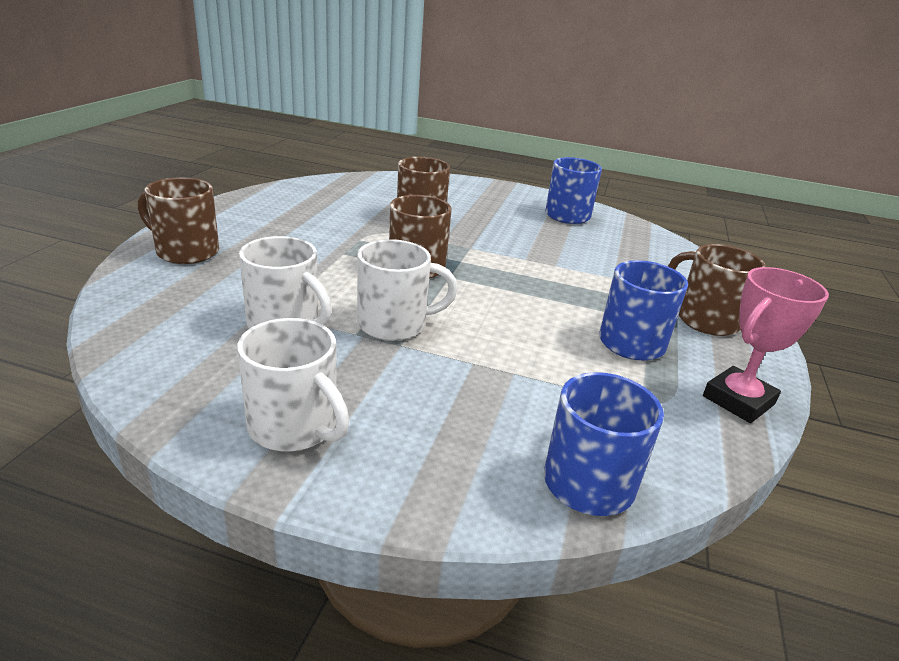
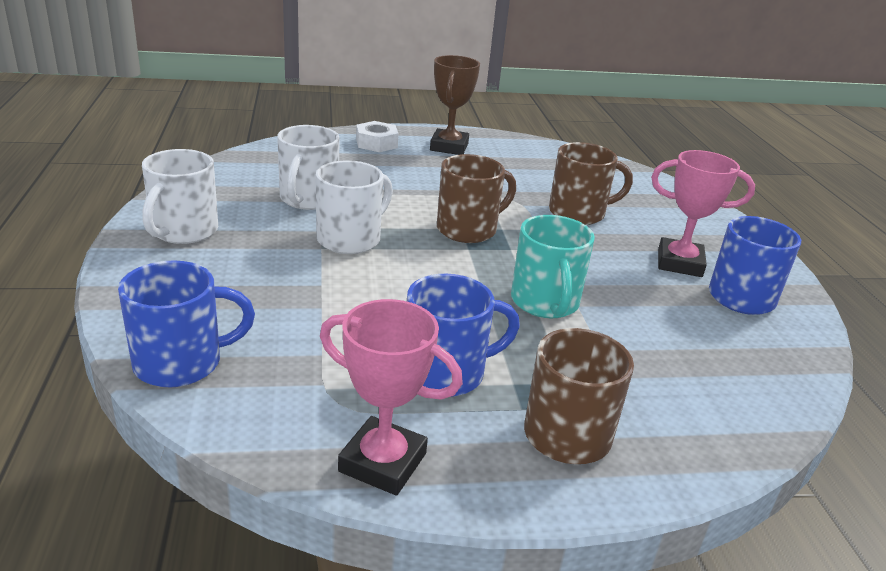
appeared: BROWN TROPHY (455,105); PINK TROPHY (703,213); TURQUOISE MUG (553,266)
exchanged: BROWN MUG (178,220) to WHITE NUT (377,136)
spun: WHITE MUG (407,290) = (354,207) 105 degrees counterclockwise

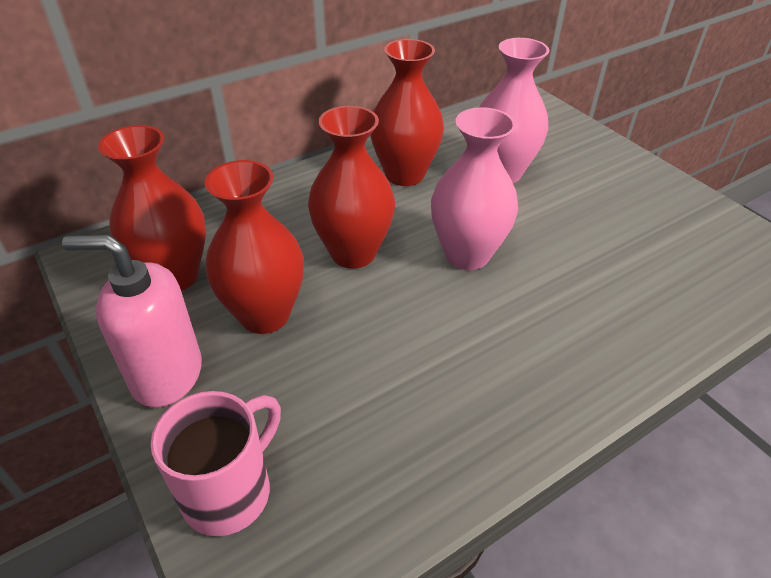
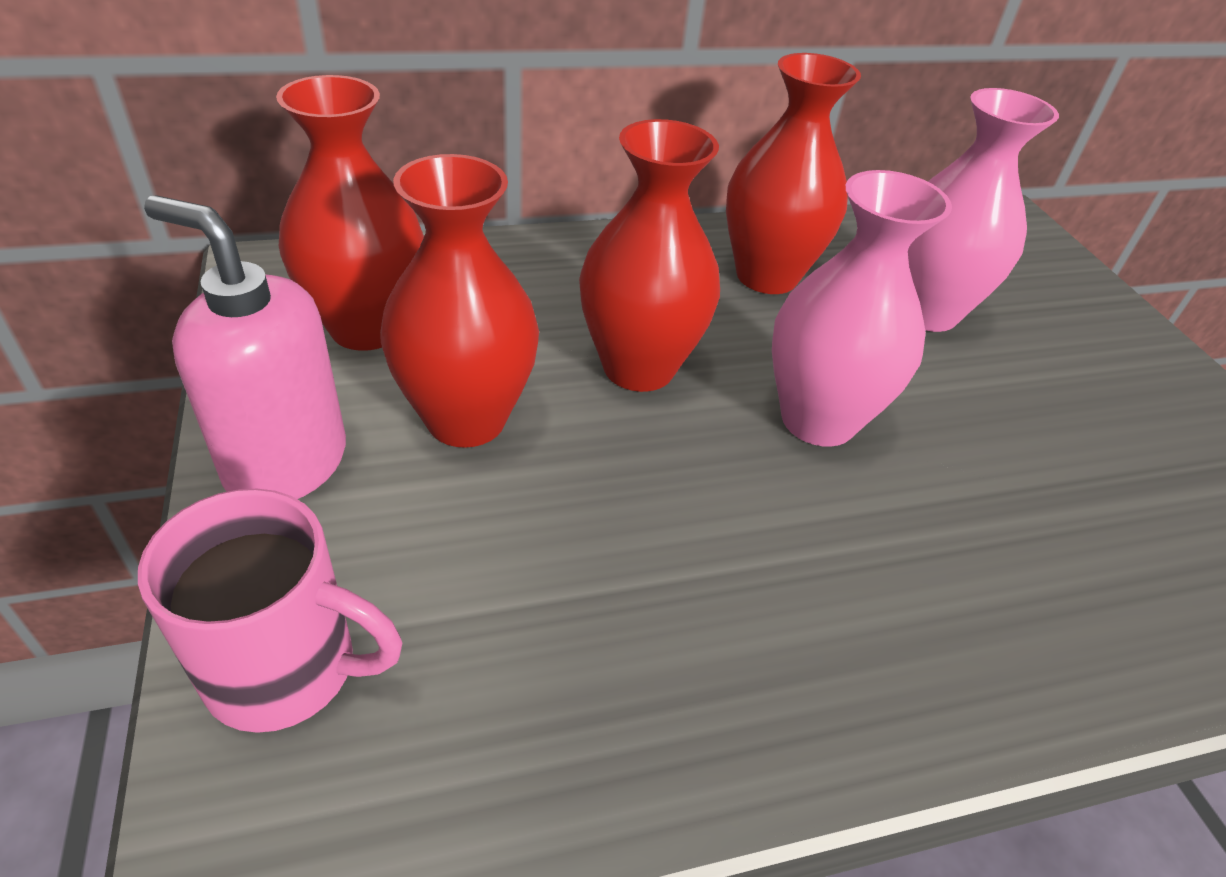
spun: PINK MUG (216,463) = (270,611) 45 degrees clockwise

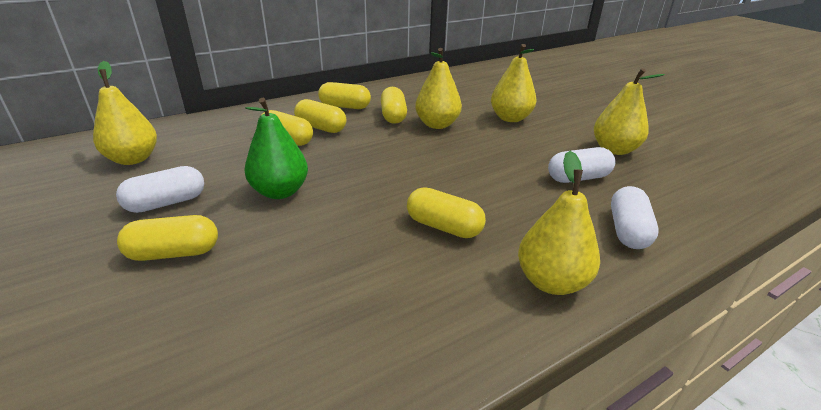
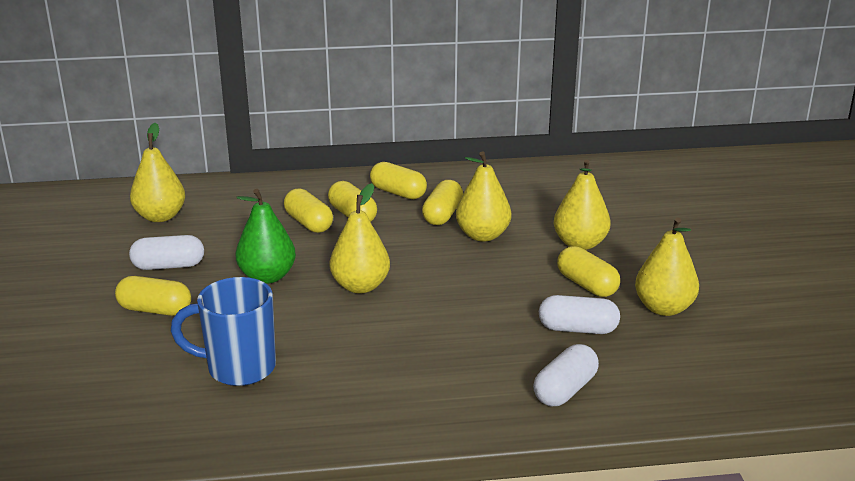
appeared: BLUE MUG (223,331)
relocated: YELLOW PEAR (559,223) to (360,238); YELLOW CAPSULE (446,212) to (588,271)

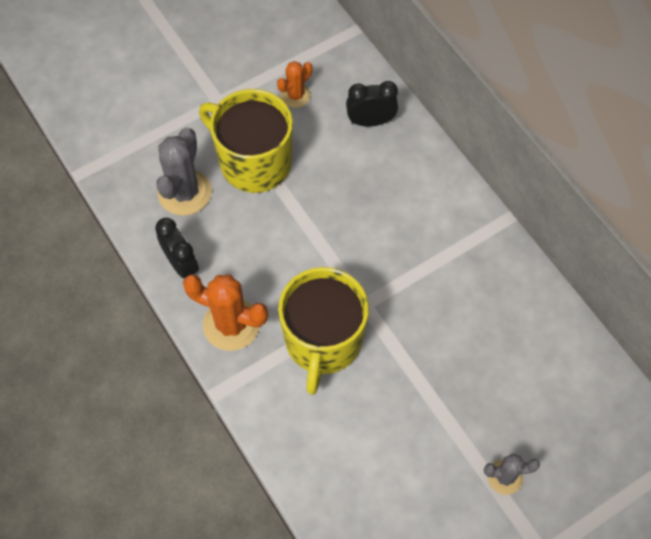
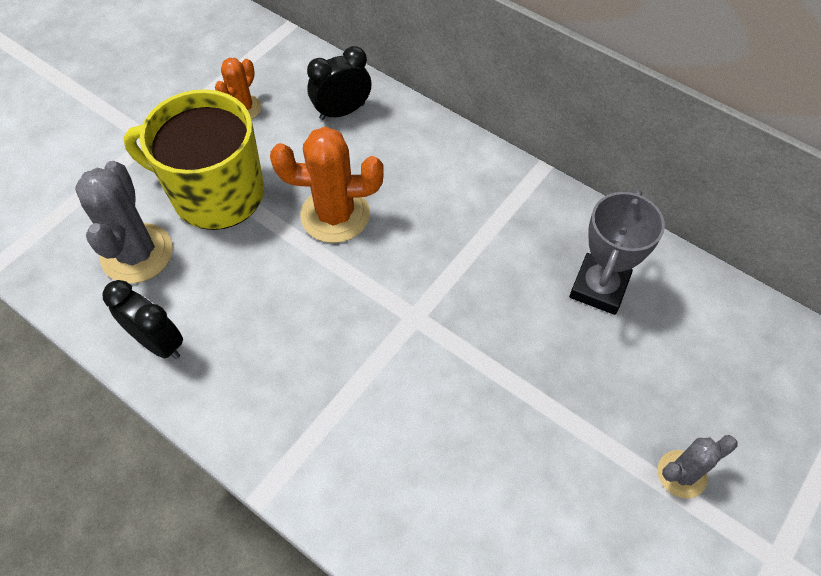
missing: YELLOW MUG (323,331)
appeared: GREY TROPHY (617,252)
relocated: ORANGE CACTUS (225,313) to (327,185)

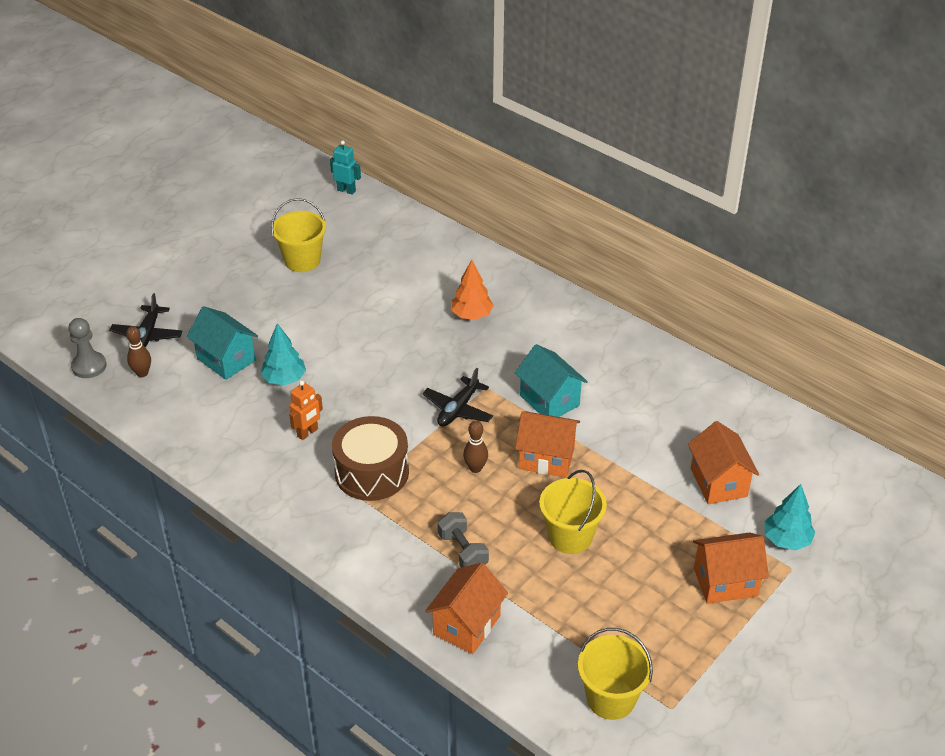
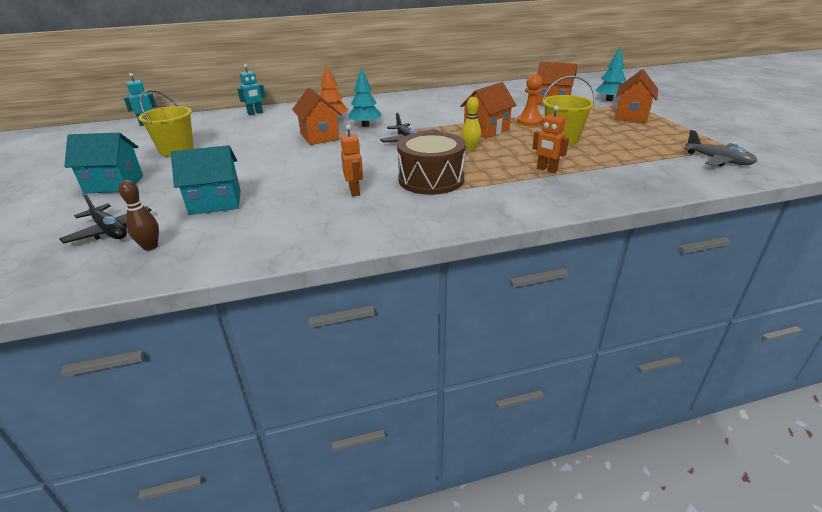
missing: GREY PAWN (87,348)
appeared: TURQUOISE ROBOT (251,89); ORANGE PAWN (530,100)
relocated: TURQUOISE TREE (283,354) to (364,97); TURQUOISE HOUSE (551,380) to (103,163); ORANGE HOUSE (466,608) to (317,116)
exchanged: GREY DUMBBELL (463,540) to ORANGE ROBOT (550,139); YELLOW BUCKET (615,674) to GREY PLANE (720,148)
colour: BROWN BOWLING PIN (475,447) to YELLOW BOWLING PIN (471,124)

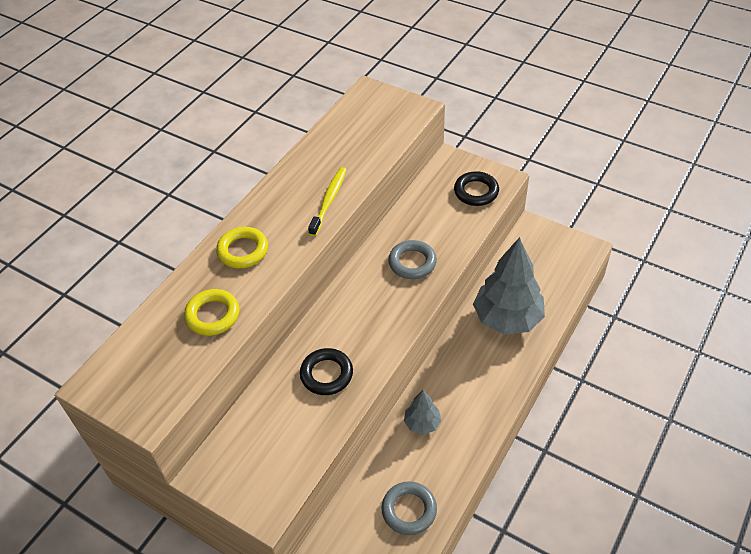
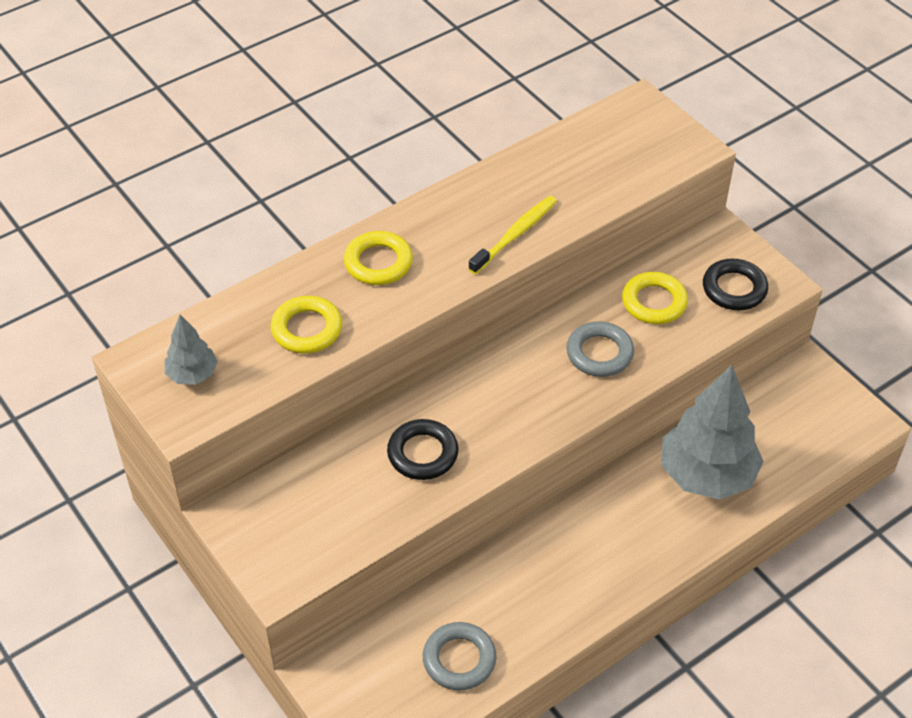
appeared: YELLOW RING (655,298)
relocated: GREY TREE (423,412) to (191,350)

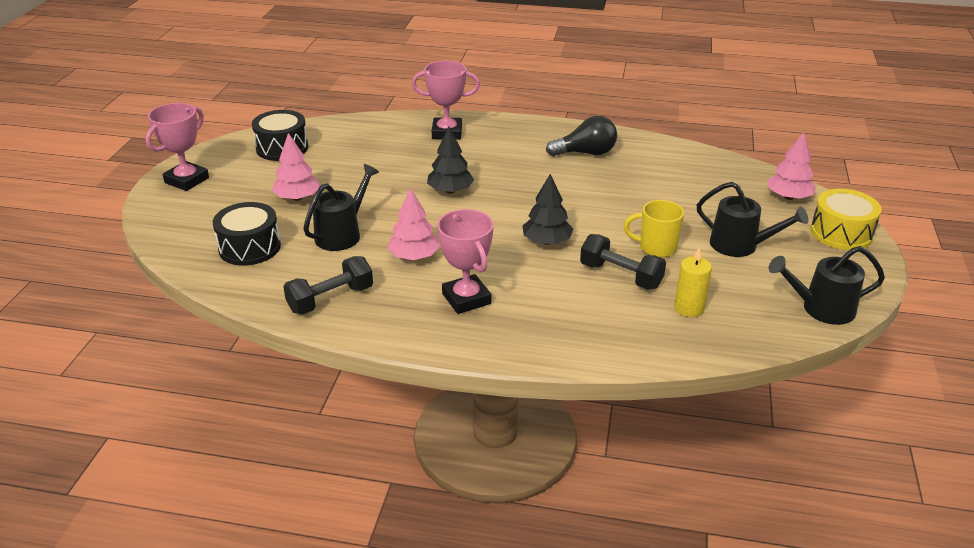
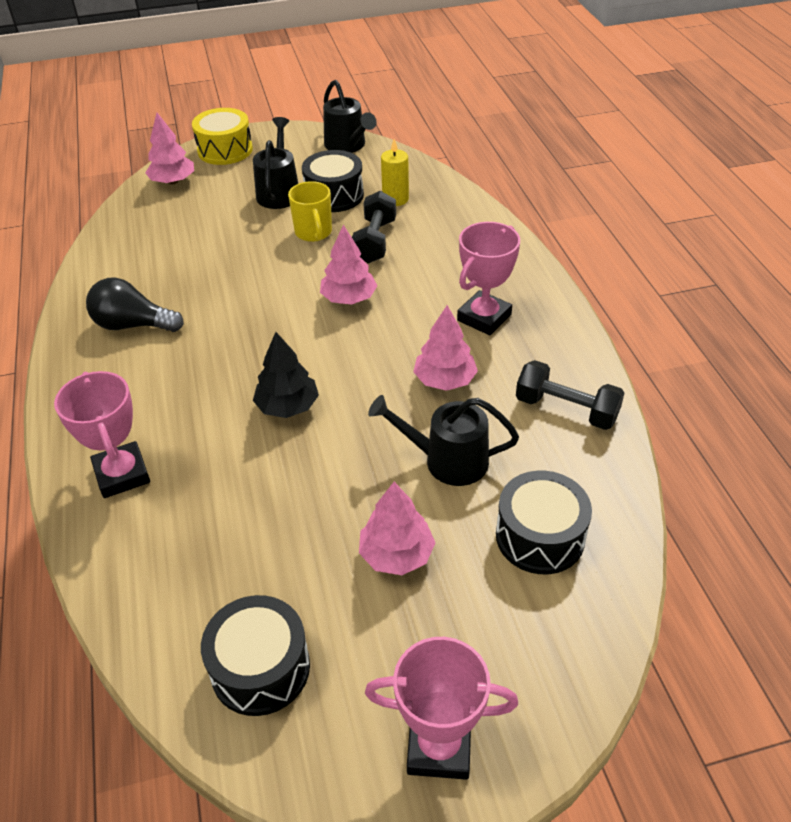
appeared: BLACK DRUM (333,181)
colour: BLACK TREE (547,209) to PINK TREE (349,265)
spun: BLACK LIGHT BULB (581,136) = (135,304) 45 degrees counterclockwise

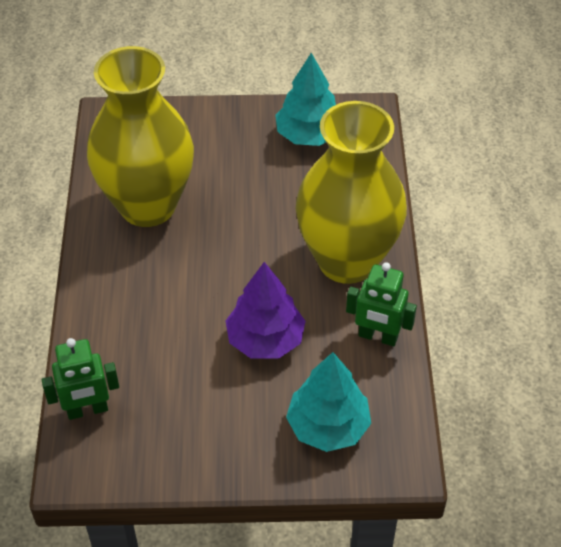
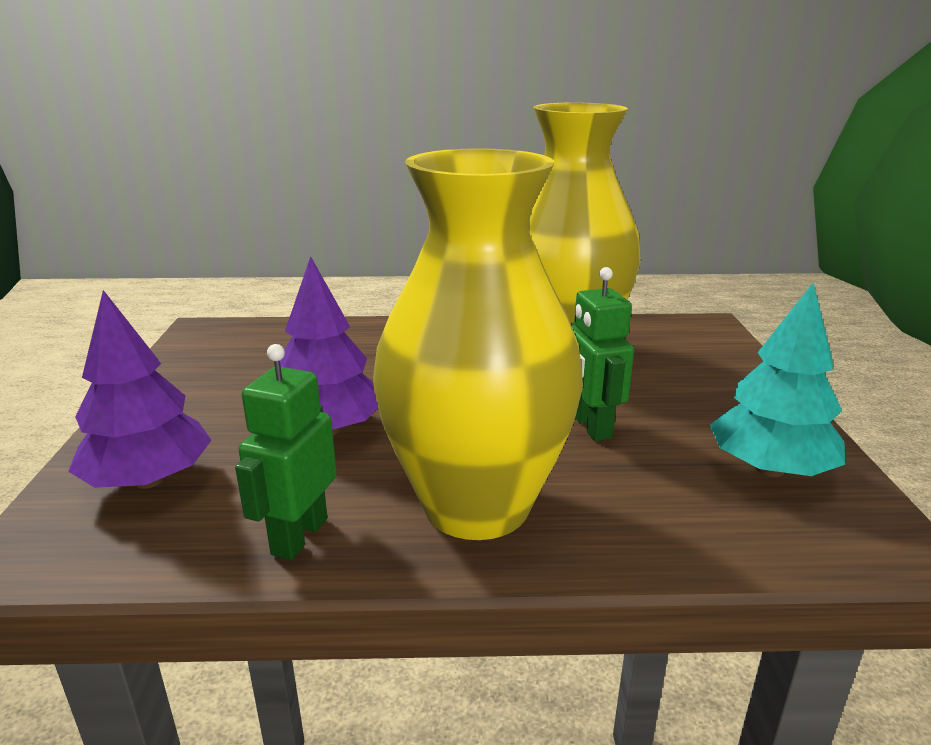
relocated: GREEN ROBOT (80,379) to (602,354)
colour: TURQUOISE TREE (328,402) to PURPLE TREE (140,389)

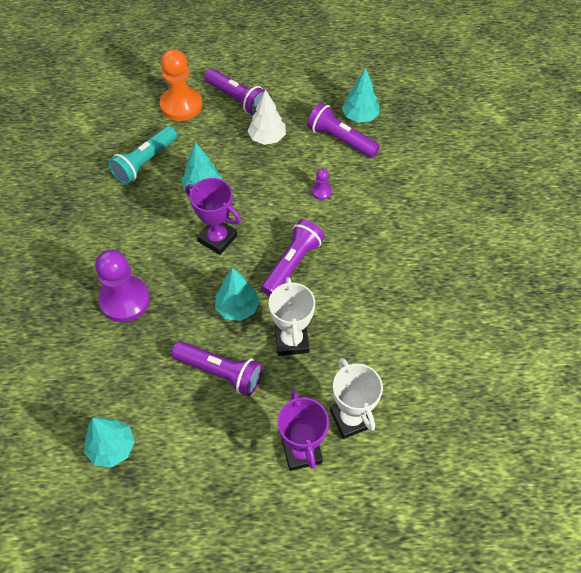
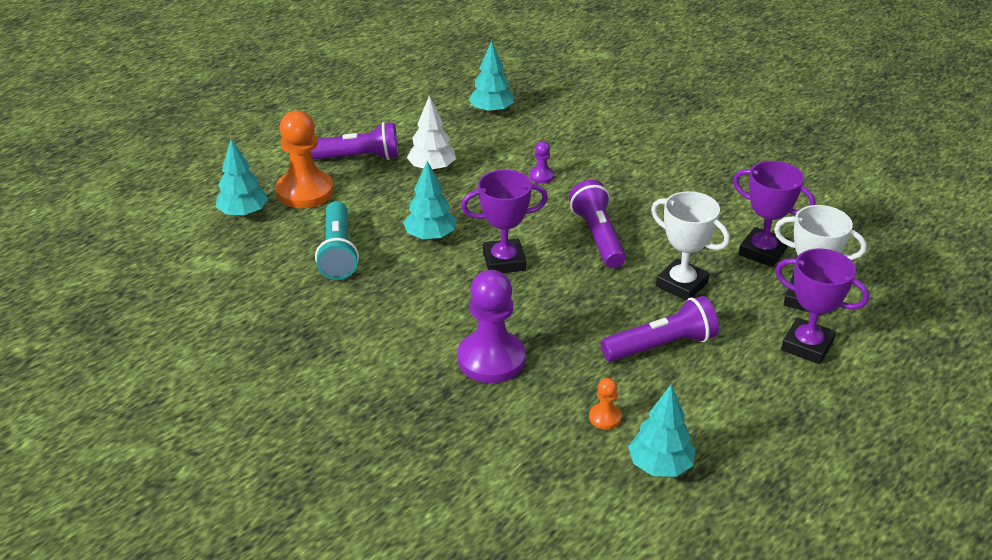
missing: PURPLE FLASHLIGHT (343,130)
appeared: PURPLE TROPHY (774,214); ORANGE PAWN (605,404)
relocated: TURQUOISE TREE (237,294) to (242,178)

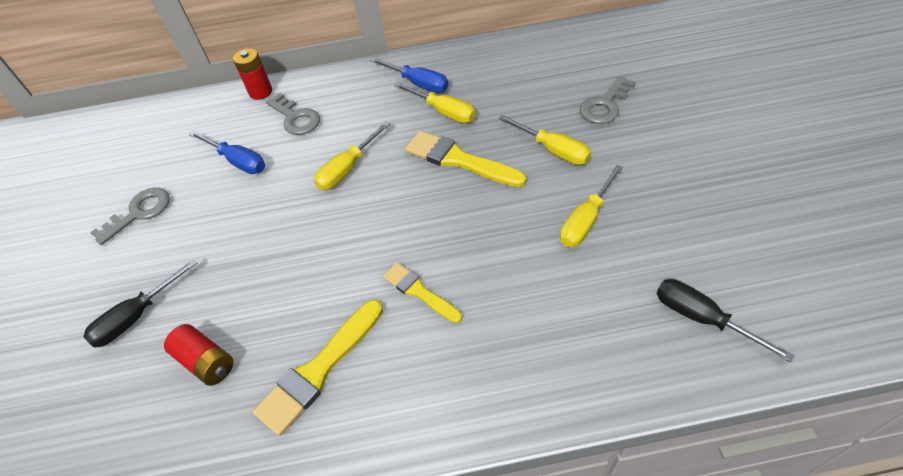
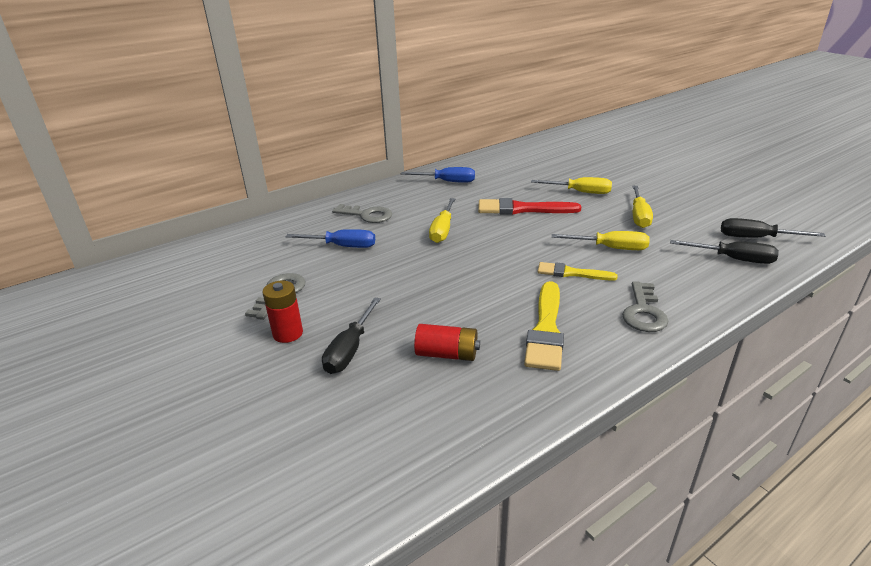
appeared: BLACK SCREWDRIVER (724,252)
relocated: RED BATTERY (252,74) to (282,312); GREY KEY (608,100) to (645,306); YELLOW SCREWDRIVER (435,102) to (601,240)
colour: YELLOW BRUSH (465,159) to RED BRUSH (529,206)

